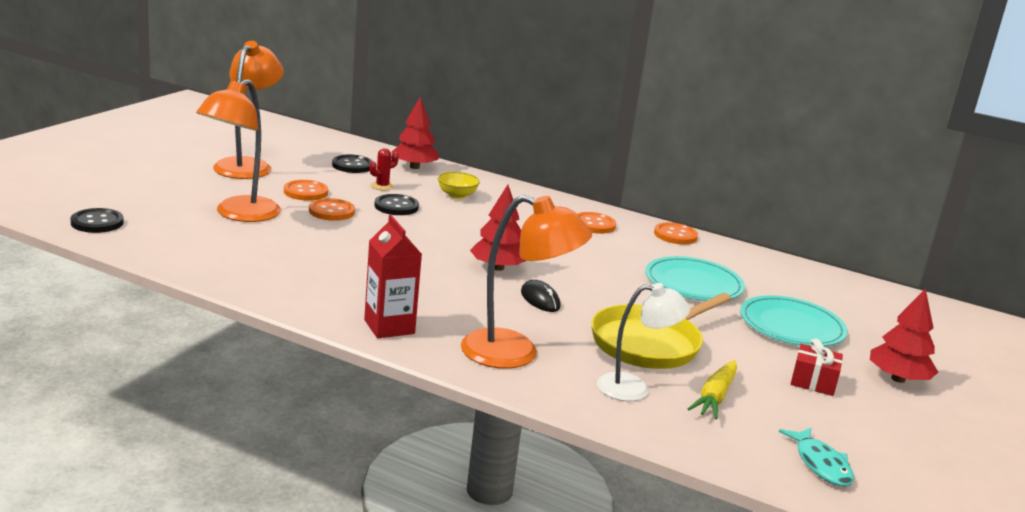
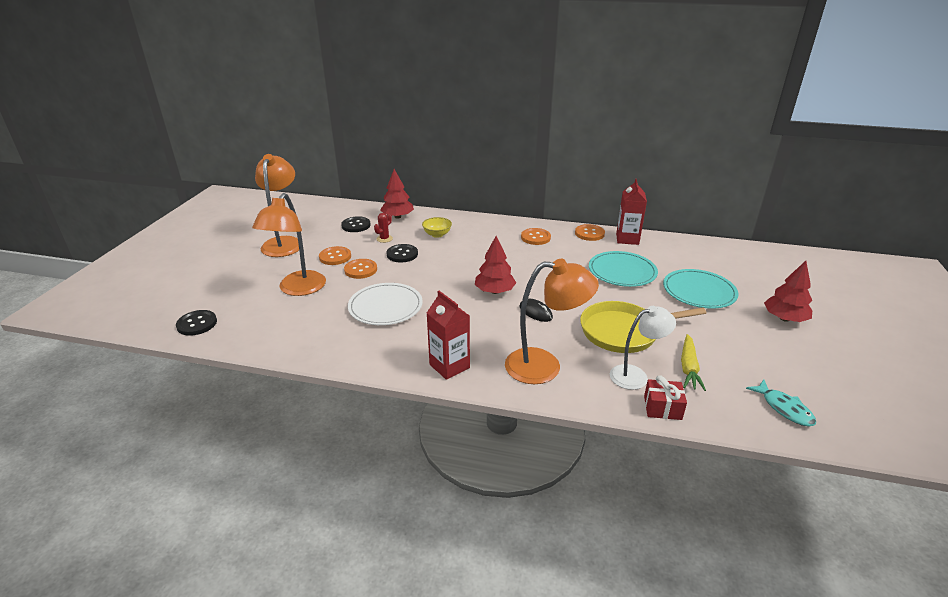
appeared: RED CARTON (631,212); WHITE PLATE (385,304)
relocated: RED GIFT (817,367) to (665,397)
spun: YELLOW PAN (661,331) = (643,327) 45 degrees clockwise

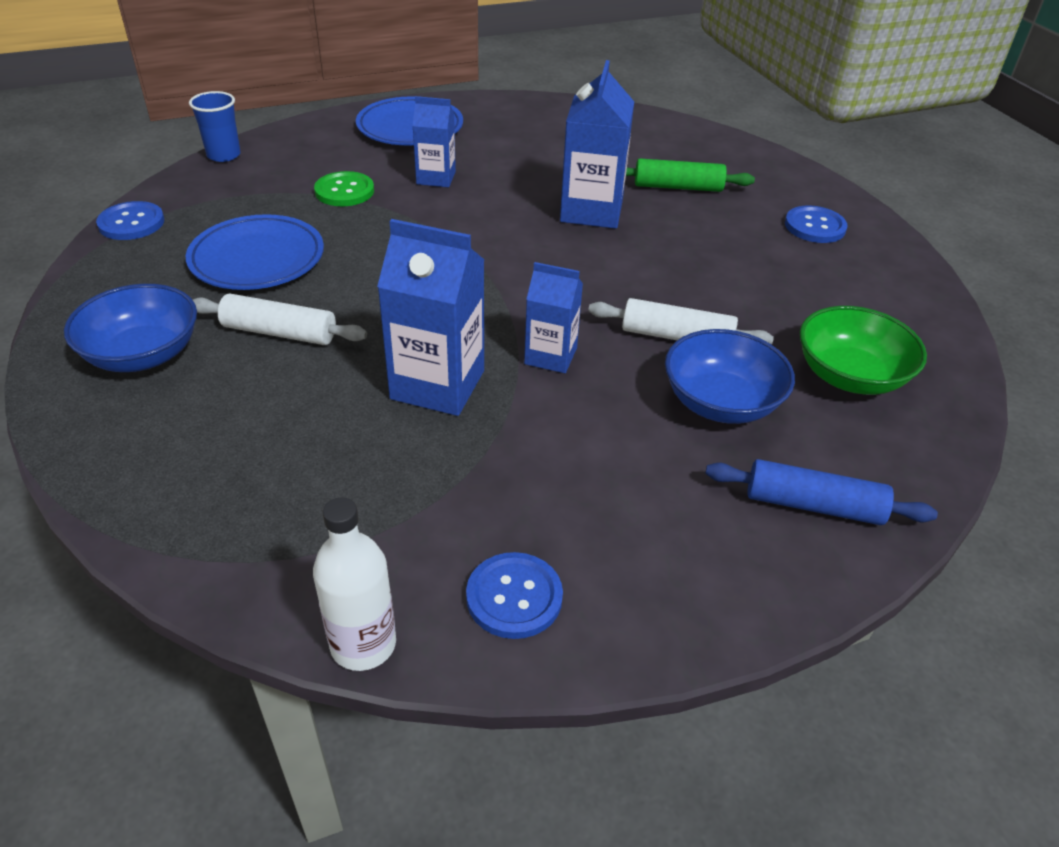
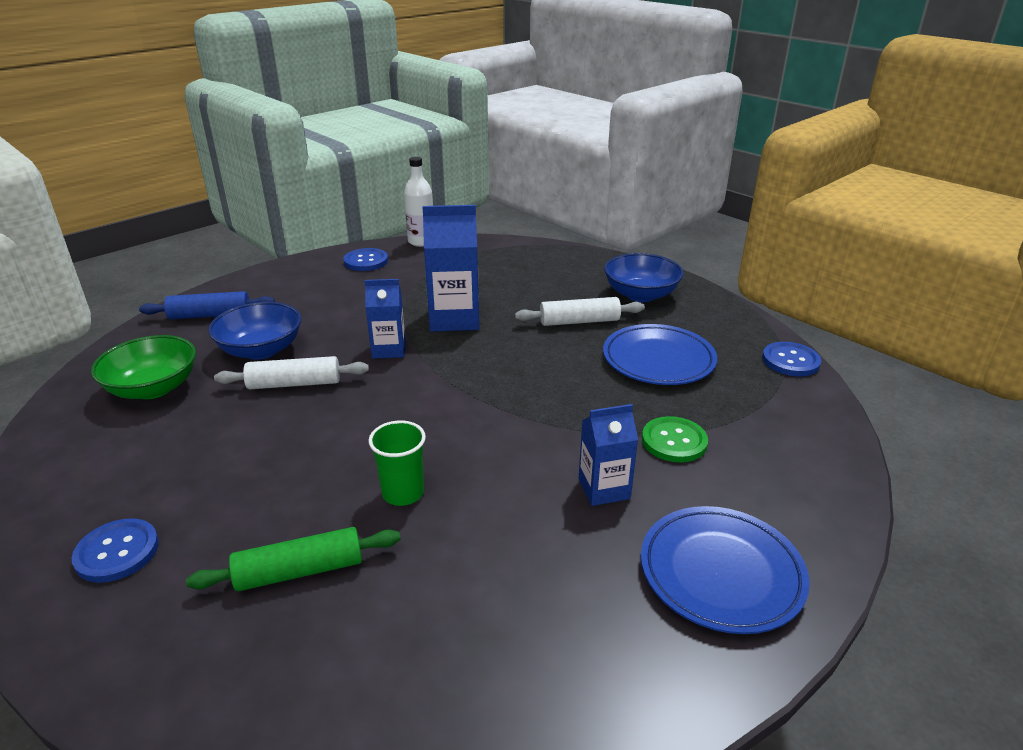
missing: BLUE CUP (215,126)
exchanged: BLUE CARTON (597,144) to GREEN CUP (397,463)

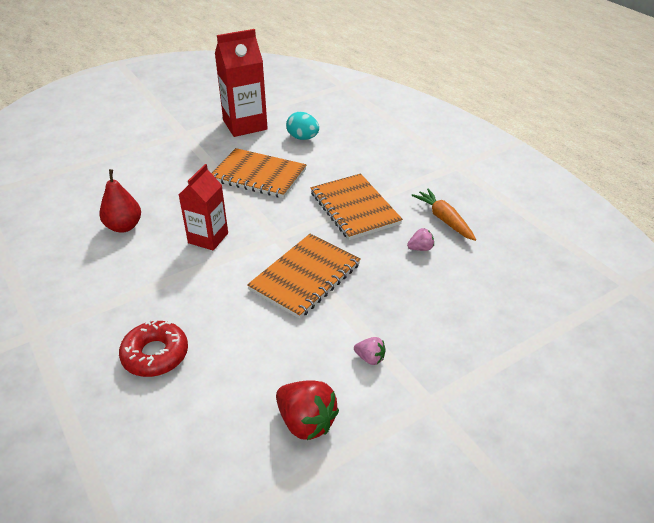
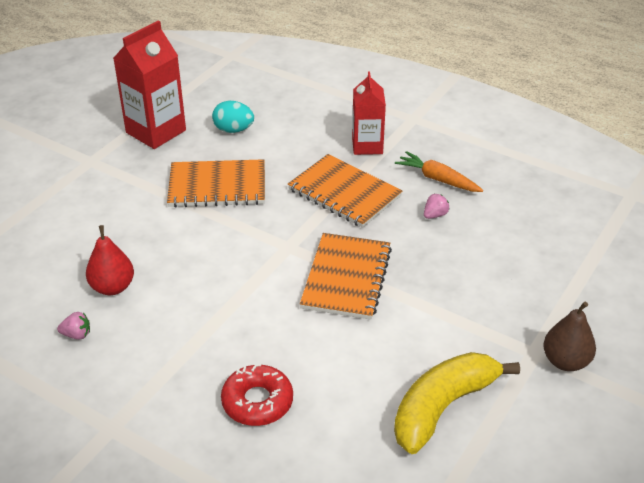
appeared: BROWN PEAR (569,336)
relocated: RED CARTON (203,207) to (369,113); PINK STRAWBERRY (370,351) to (73,326)
exchanged: RED STRAWBERRY (307,410) to YELLOW BANANA (457,403)

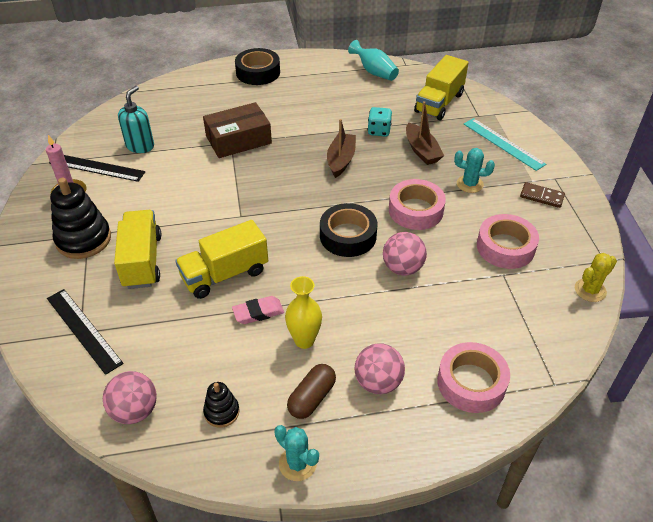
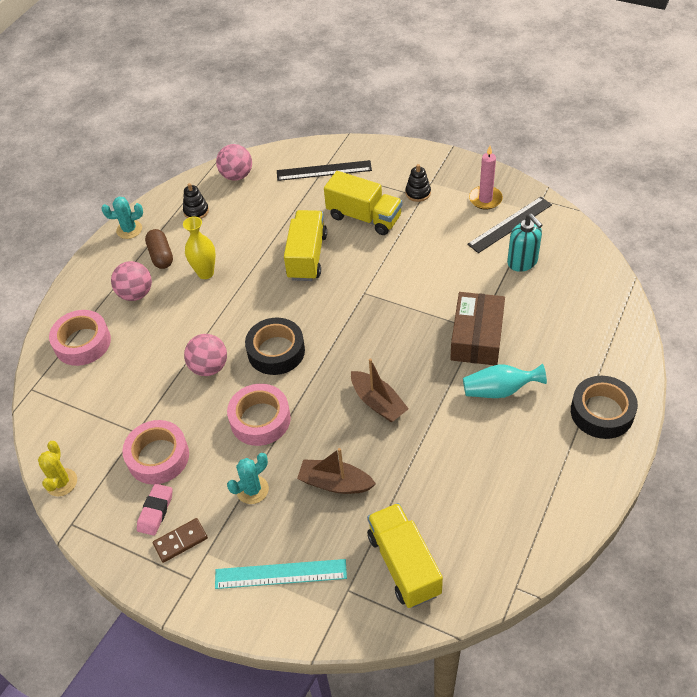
missing: TURQUOISE DICE (380,122)
relocated: TURQUOISE VASE (373,60) to (505,381); PINK ERASER (258,310) to (155,510)
size: BLACK STACKING TOY (80,218) = (418,183) x0.53

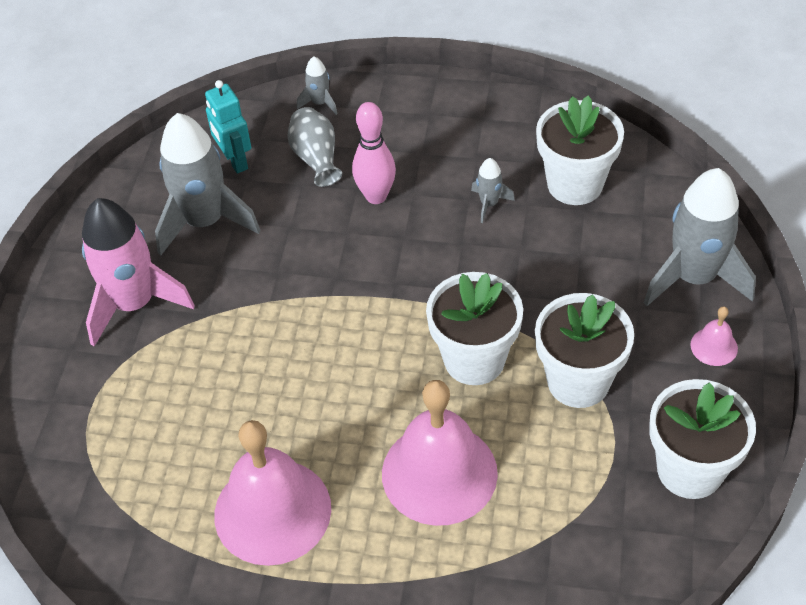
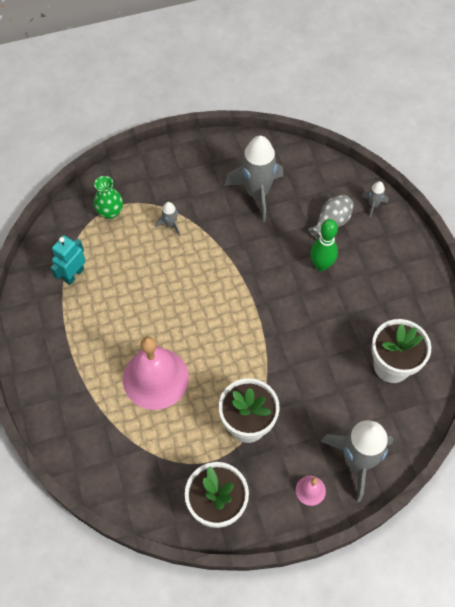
missing: PINK ROCKET (138,272); WHITE FLOWER POT (474,328); PINK BELL (272,493)
appeared: GREEN VASE (108,197)
relocated: TURQUOISE ROBOT (228,127) to (68,260); GREY ROCKET (493,190) to (167,219)
colour: PINK BOWLING PIN (374,153) to GREEN BOWLING PIN (324,245)

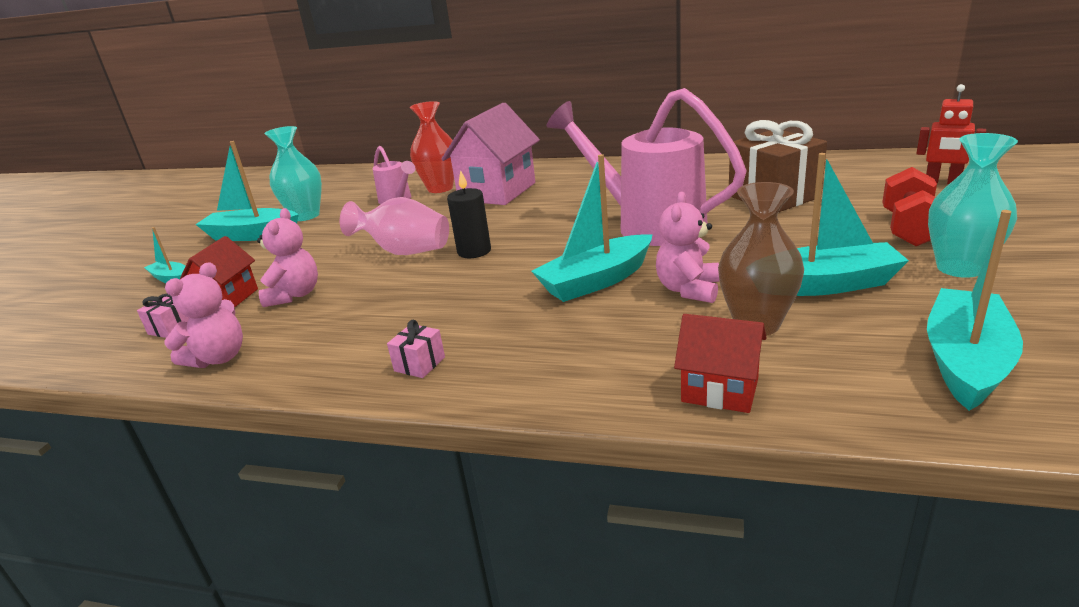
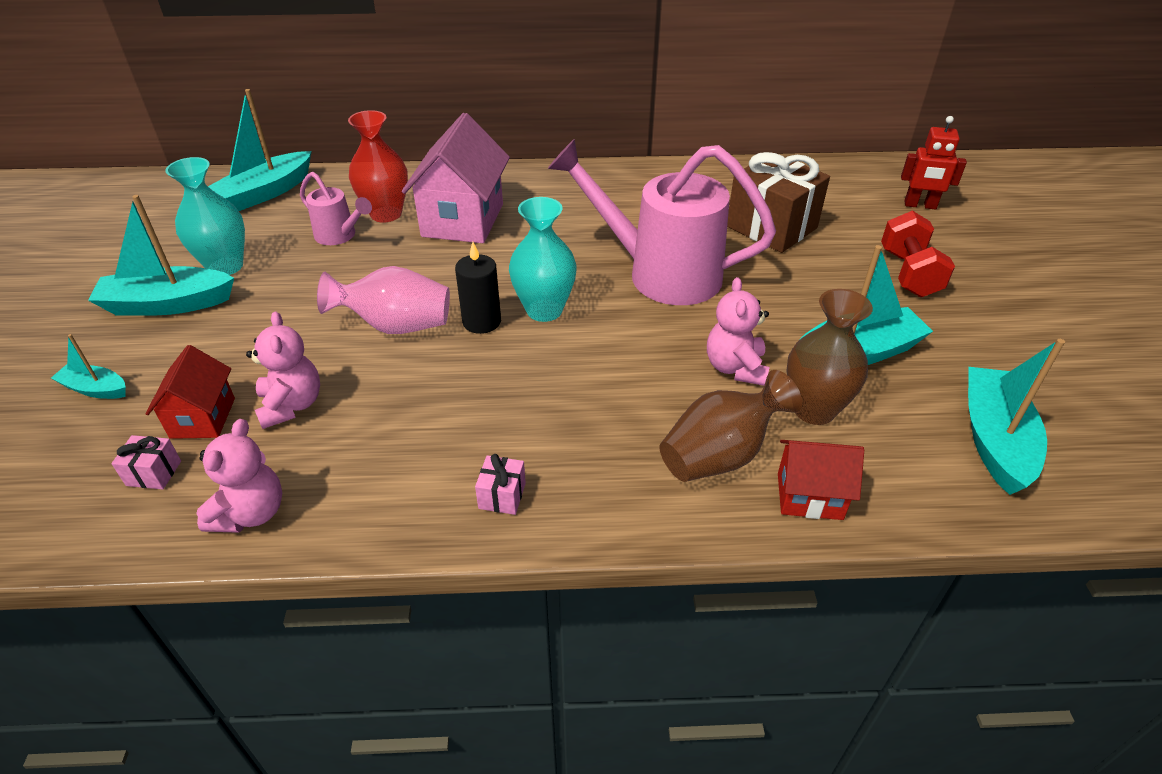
appeared: BROWN VASE (731,426)
relocated: TURQUOISE VASE (973,205) to (543,259); TURQUOISE BOAT (592,228) to (260,150)

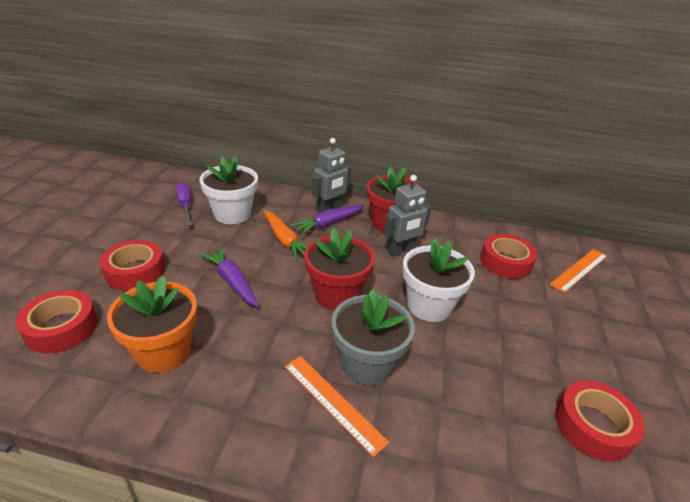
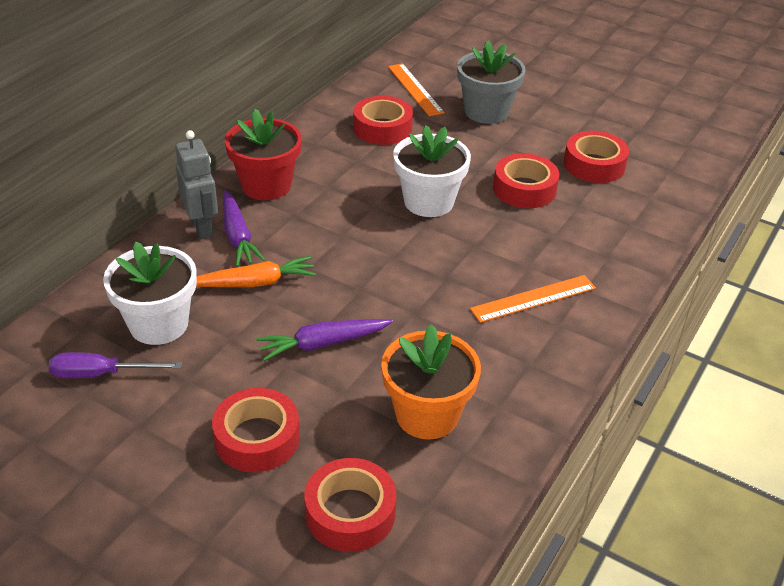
missing: GREY ROBOT (407,215); RED FLOWER POT (339,269)
appeared: RED TAPE (526,180)
relocated: GREY FLOWER POT (373,337) to (491,82)

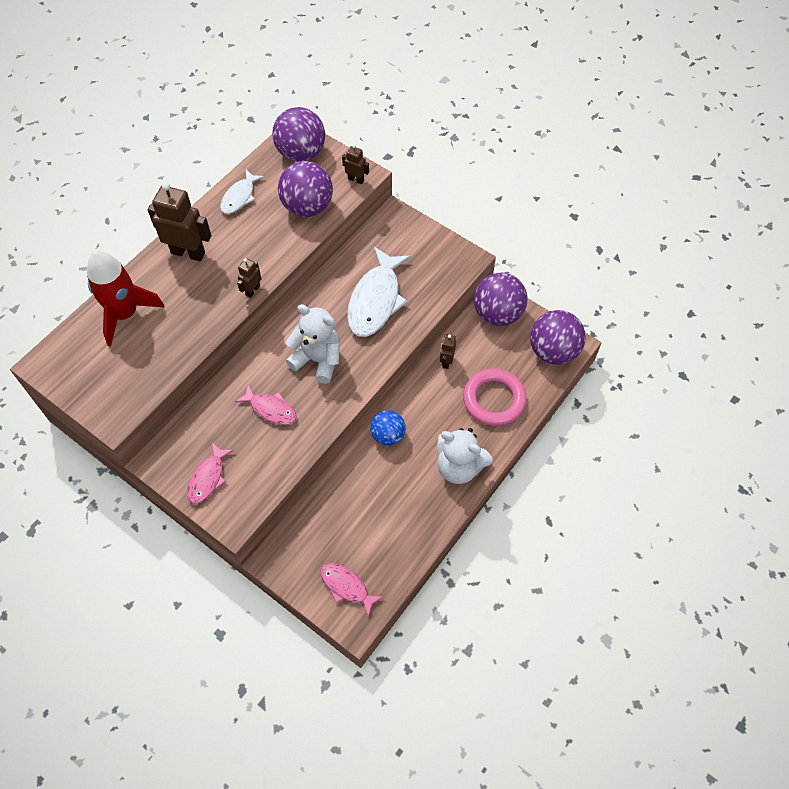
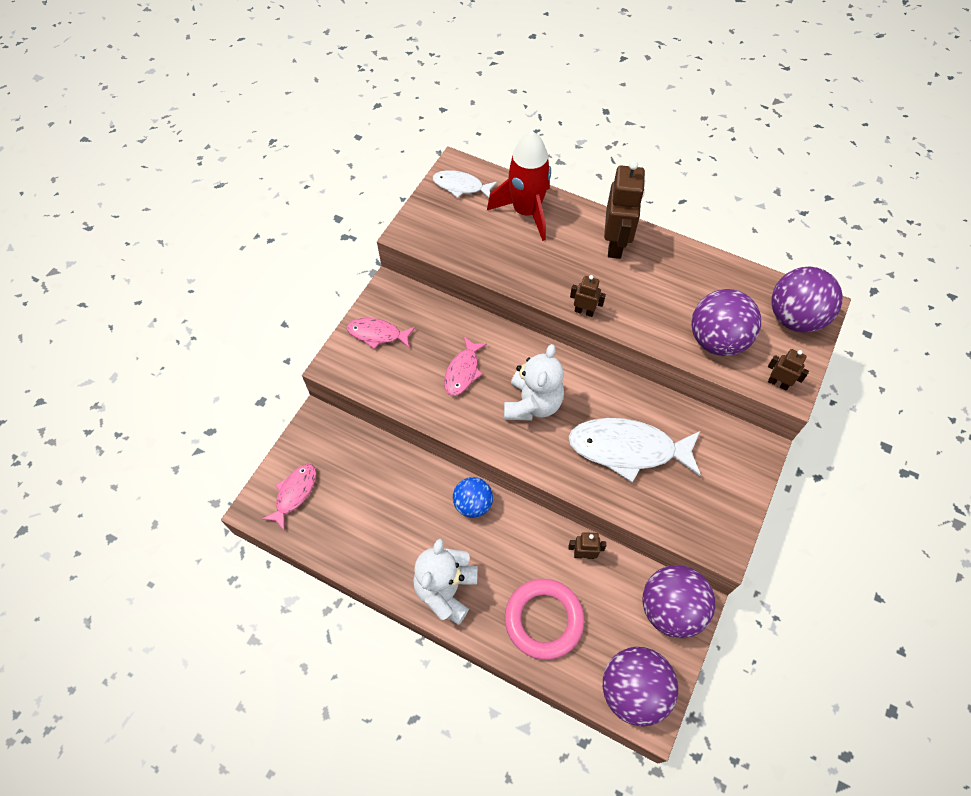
relocated: WHITE FISH (242,192) to (465,184)
spun: BROWN ROBOT (355,164) = (788,369) 75 degrees counterclockwise

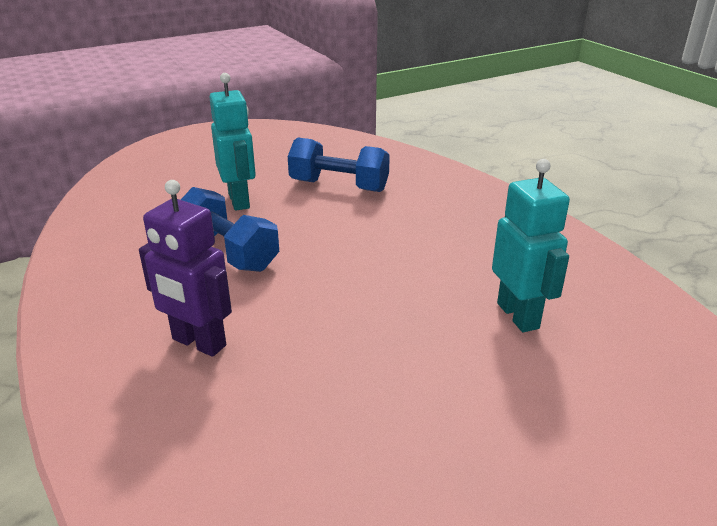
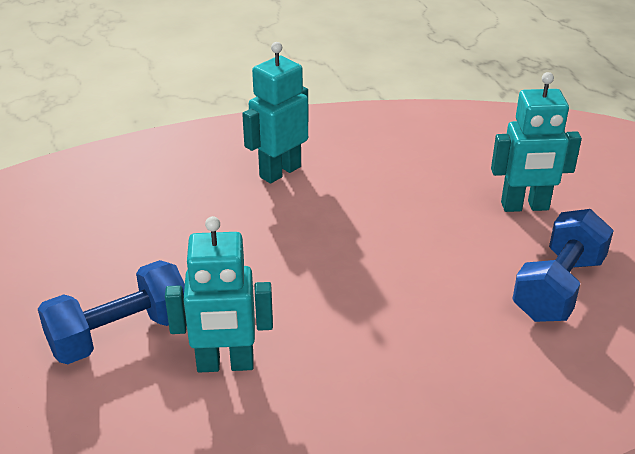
relocated: BLUE DUMBBELL (230,229) to (111,312)
colour: PURPLE ROBOT (185,268) to TURQUOISE ROBOT (275,113)

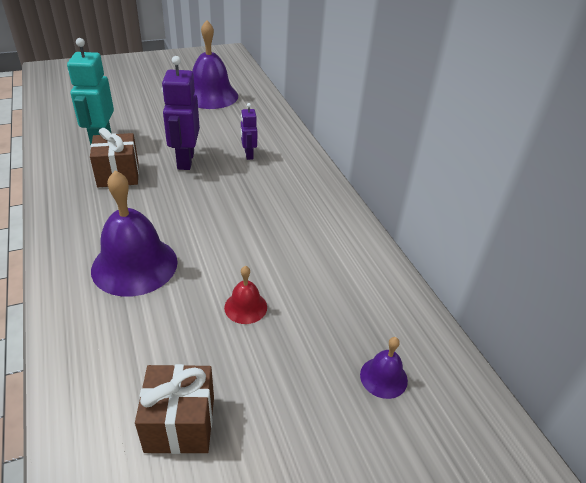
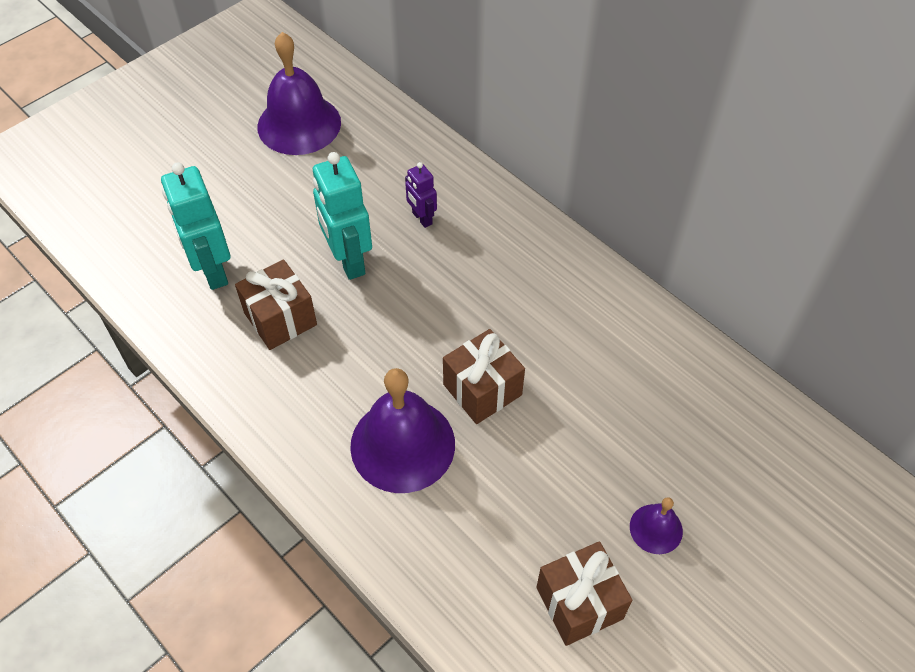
missing: RED BELL (245,295)
appeared: BROWN GIFT (484,376)
relocated: PURPLE BELL (384,368) to (656,525)
colour: PURPLE ROBOT (181,113) to TURQUOISE ROBOT (342,216)

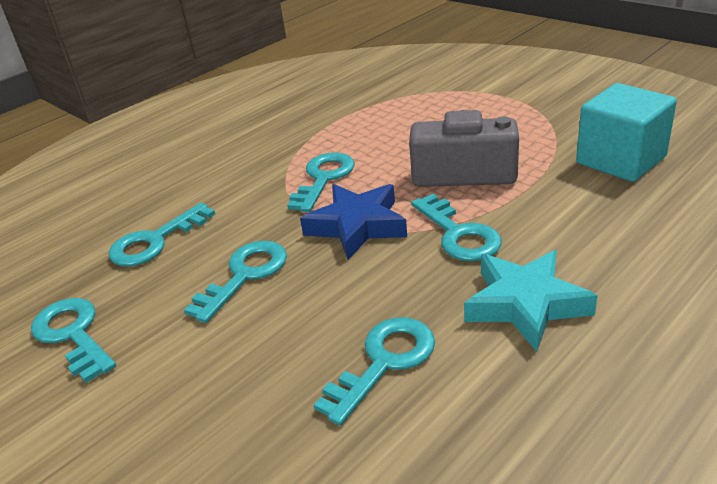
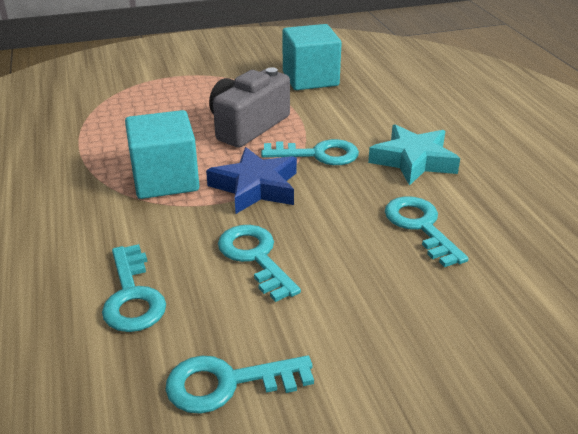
exchanged: TURQUOISE KEY (321,182) to TURQUOISE CUBE (162,154)

